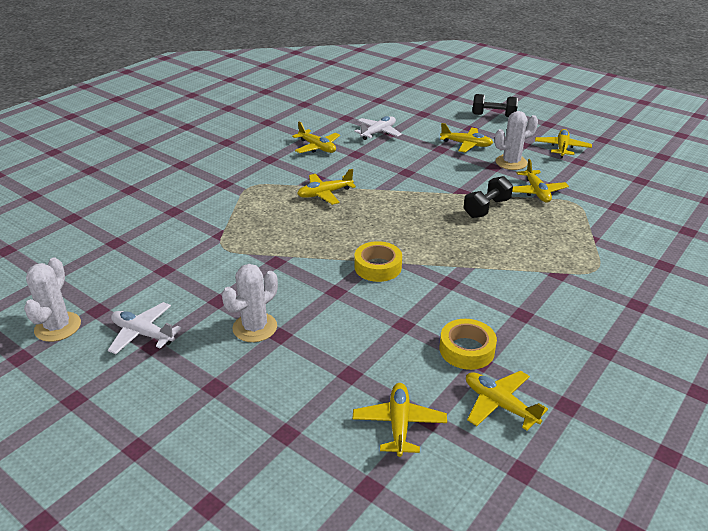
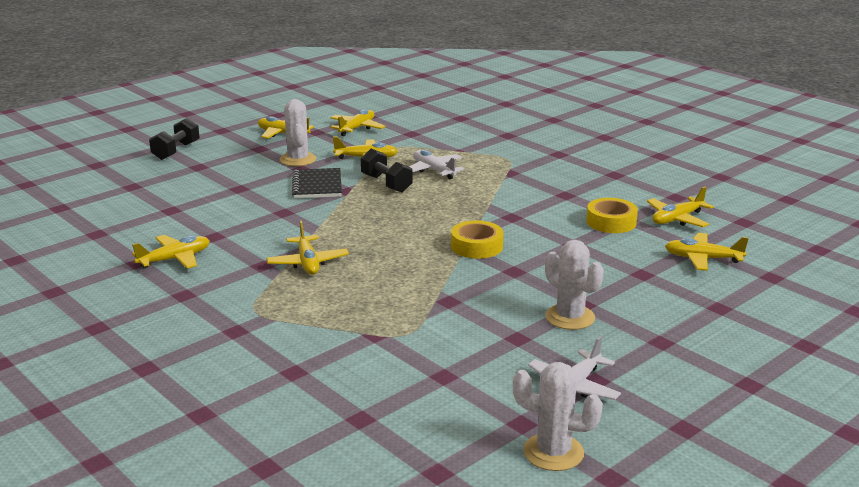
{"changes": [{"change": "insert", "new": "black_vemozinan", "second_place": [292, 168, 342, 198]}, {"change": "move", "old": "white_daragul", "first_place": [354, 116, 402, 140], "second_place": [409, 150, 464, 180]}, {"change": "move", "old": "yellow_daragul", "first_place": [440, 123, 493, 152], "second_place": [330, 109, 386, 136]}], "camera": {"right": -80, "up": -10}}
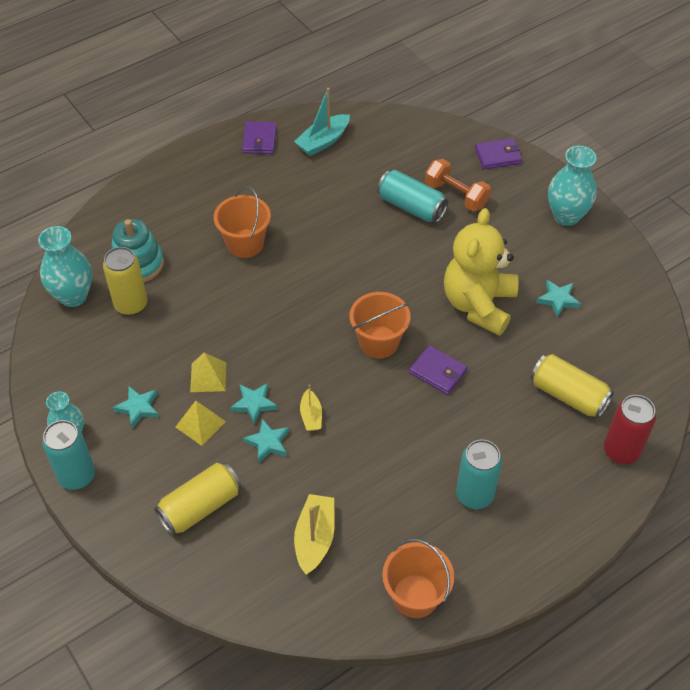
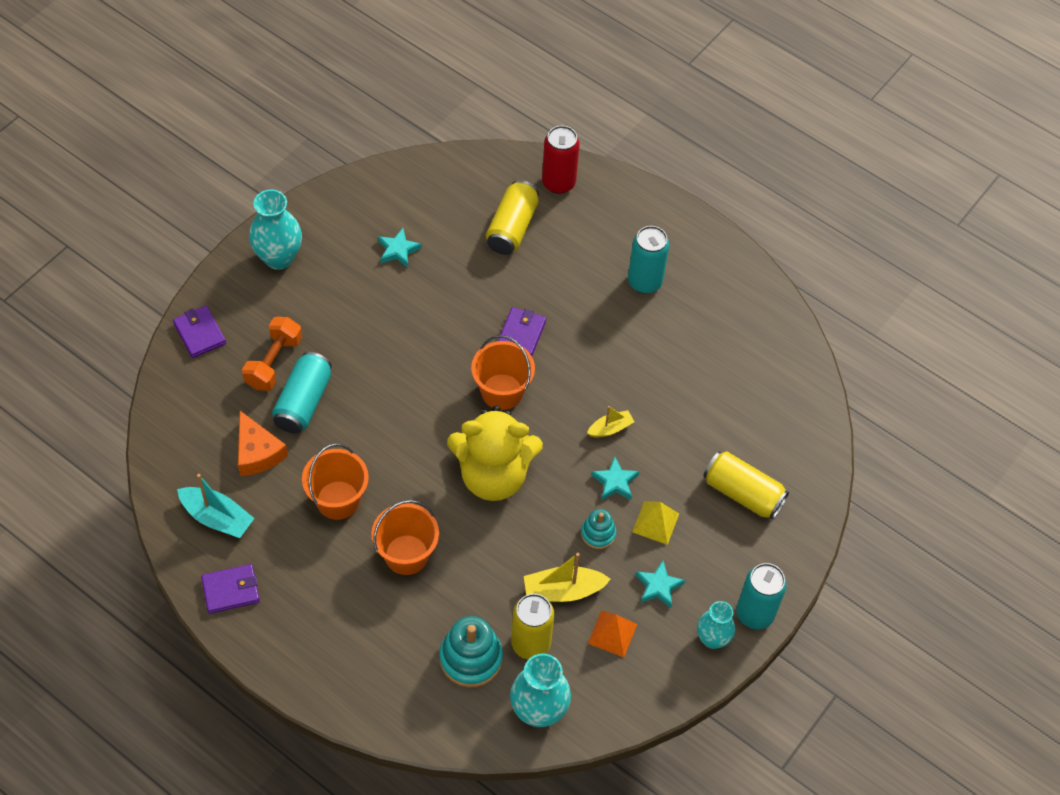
{"changes": [{"change": "delete", "old": "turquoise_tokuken", "first_place": [243, 419, 289, 463]}, {"change": "insert", "new": "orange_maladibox", "second_place": [238, 411, 288, 476]}, {"change": "insert", "new": "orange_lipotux", "second_place": [588, 610, 637, 657]}, {"change": "move", "old": "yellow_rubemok", "first_place": [294, 494, 335, 575], "second_place": [524, 553, 611, 602]}, {"change": "move", "old": "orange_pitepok", "first_place": [382, 539, 454, 618], "second_place": [302, 443, 369, 520]}, {"change": "move", "old": "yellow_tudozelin", "first_place": [444, 208, 518, 336], "second_place": [447, 406, 543, 501]}, {"change": "replace", "old": "yellow_lipotux", "new": "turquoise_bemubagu", "first_place": [190, 353, 226, 392], "second_place": [581, 509, 616, 549]}], "camera": {"right": -110, "up": 5}}
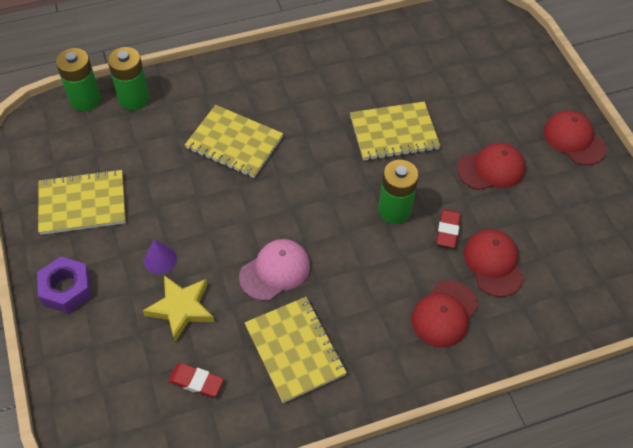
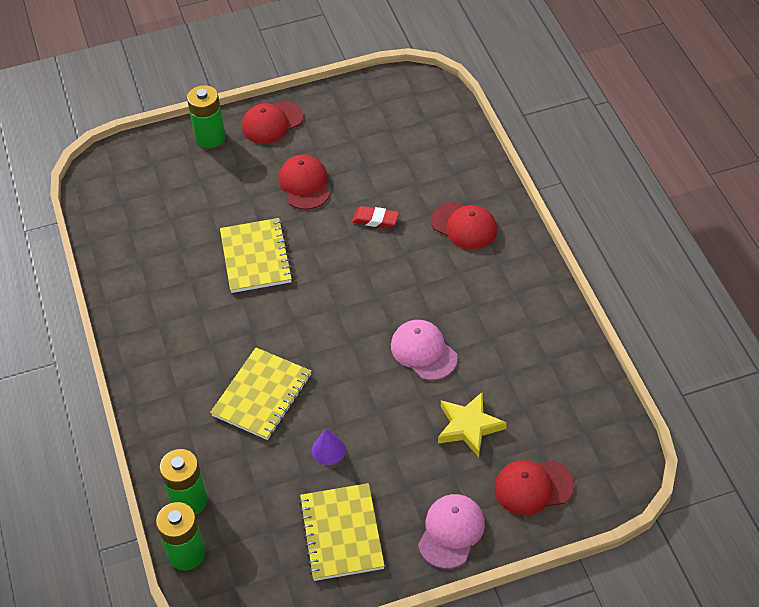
{"changes": [{"change": "delete", "old": "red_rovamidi", "first_place": [168, 363, 224, 397]}, {"change": "delete", "old": "yellow_vemozinan", "first_place": [245, 297, 347, 403]}, {"change": "move", "old": "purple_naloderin", "first_place": [144, 239, 177, 274], "second_place": [312, 428, 346, 465]}, {"change": "move", "old": "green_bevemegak", "first_place": [378, 160, 419, 224], "second_place": [187, 85, 225, 148]}, {"change": "move", "old": "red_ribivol", "first_place": [464, 229, 523, 297], "second_place": [494, 460, 575, 515]}, {"change": "replace", "old": "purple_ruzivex", "new": "pink_ribivol", "first_place": [37, 256, 92, 313], "second_place": [418, 494, 485, 569]}], "camera": {"right": -85, "up": -5}}
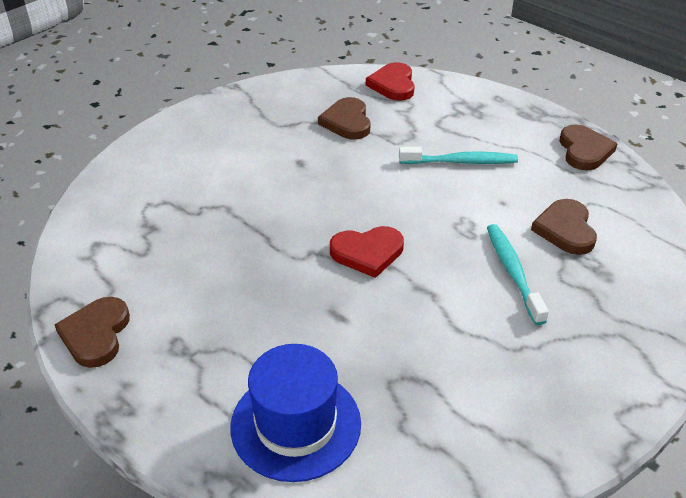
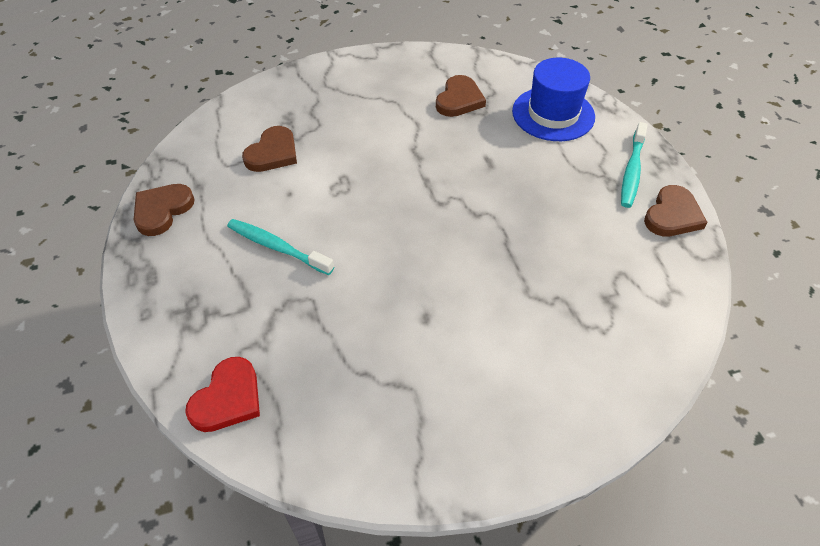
{"changes": [{"change": "delete", "old": "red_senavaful", "first_place": [330, 226, 404, 278]}, {"change": "move", "old": "brown_senavaful", "first_place": [318, 97, 371, 140], "second_place": [436, 75, 486, 117]}, {"change": "move", "old": "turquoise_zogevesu", "first_place": [487, 224, 549, 325], "second_place": [621, 122, 648, 208]}], "camera": {"right": -150, "up": 10}}
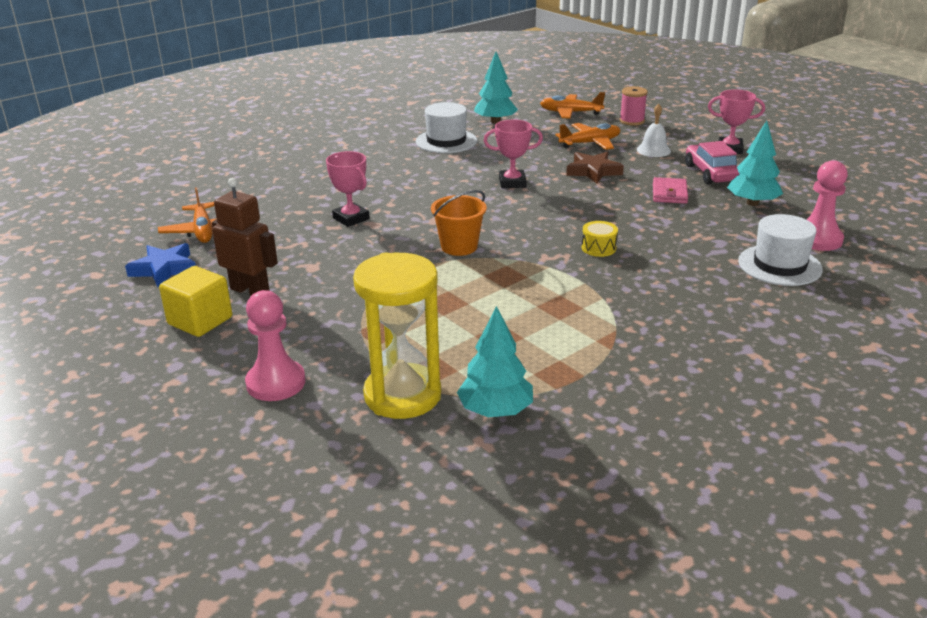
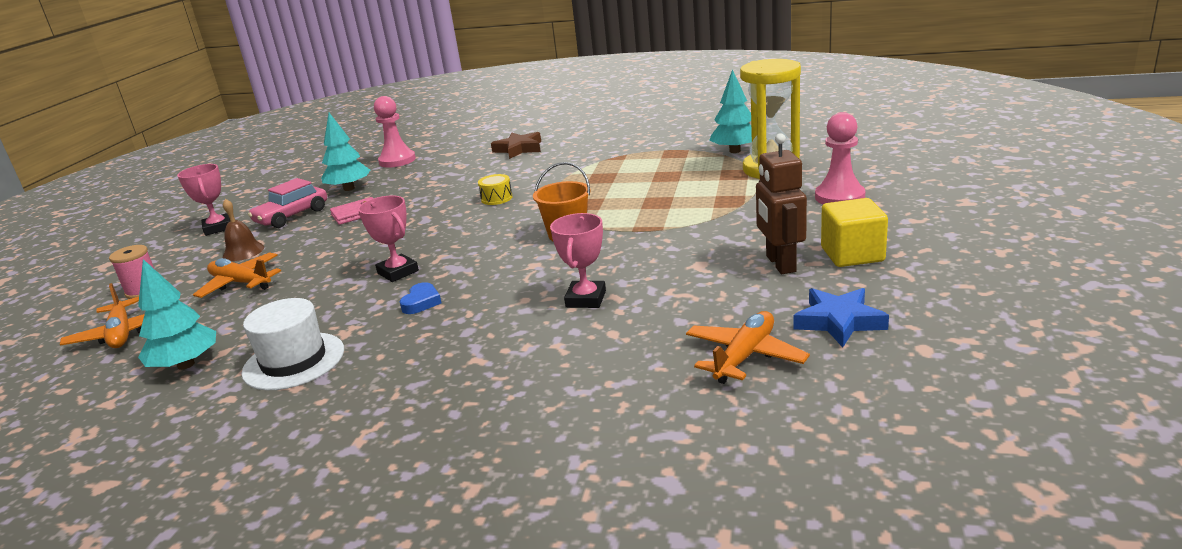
{"changes": [{"change": "delete", "old": "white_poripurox", "first_place": [738, 214, 823, 286]}, {"change": "insert", "new": "blue_senavaful", "second_place": [399, 282, 442, 314]}, {"change": "move", "old": "brown_tokuken", "first_place": [566, 152, 624, 184], "second_place": [491, 132, 541, 159]}, {"change": "recolor", "old": "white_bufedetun", "new": "brown_bufedetun", "first_place": [637, 104, 671, 157], "second_place": [223, 199, 264, 261]}], "camera": {"right": -125, "up": -5}}
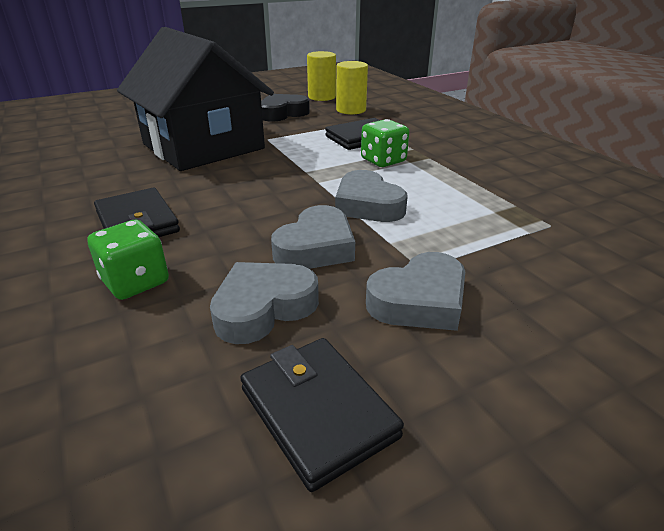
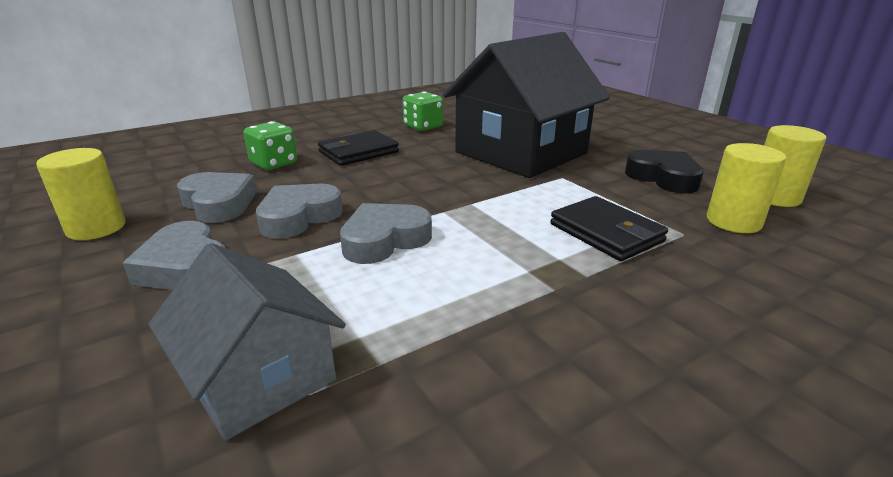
{"changes": [{"change": "insert", "new": "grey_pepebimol", "second_place": [148, 243, 346, 440]}, {"change": "move", "old": "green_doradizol", "first_place": [361, 119, 409, 167], "second_place": [403, 92, 443, 131]}, {"change": "replace", "old": "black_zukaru", "new": "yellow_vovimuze", "first_place": [240, 338, 404, 492], "second_place": [36, 148, 126, 240]}, {"change": "rotate", "old": "grey_senavaful", "first_place": [271, 205, 355, 269], "second_place": [256, 184, 343, 239], "degrees": 105}], "camera": {"right": 85, "up": -5}}
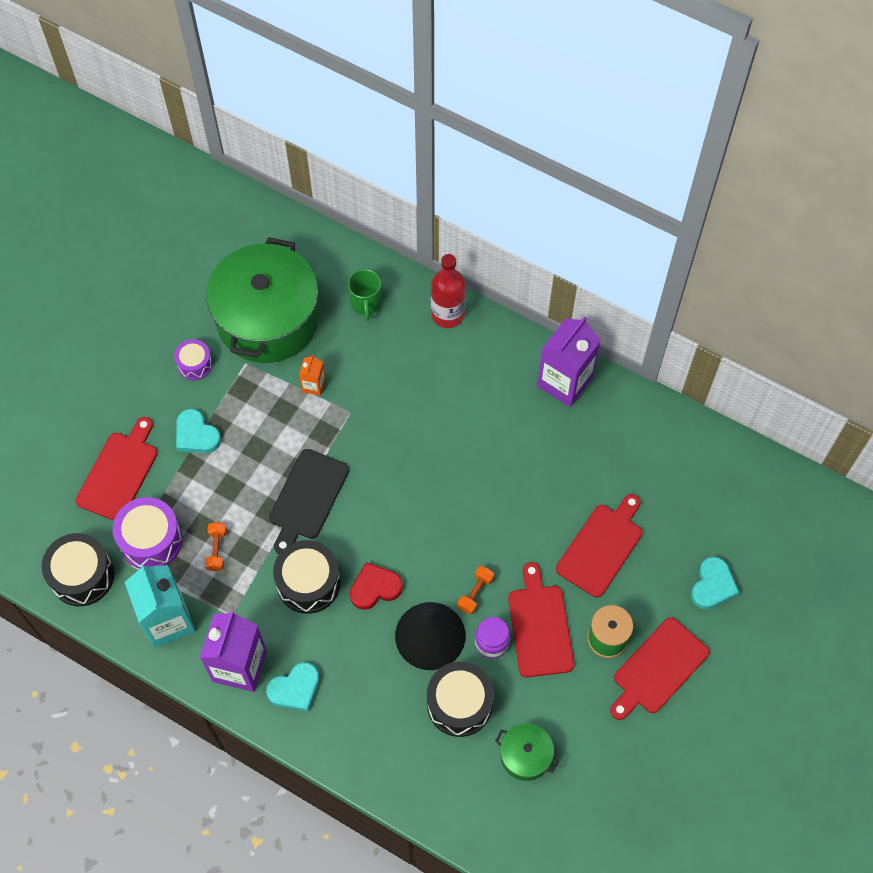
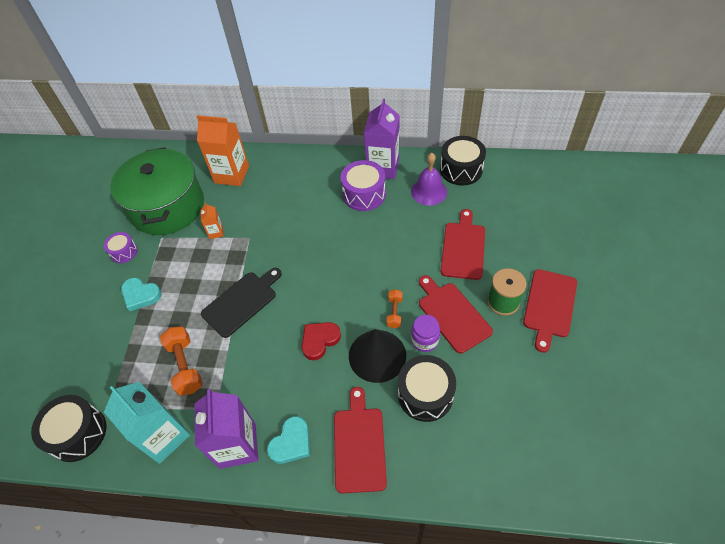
{"changes": [{"change": "delete", "old": "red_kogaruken", "first_place": [431, 254, 466, 328]}, {"change": "delete", "old": "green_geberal", "first_place": [495, 723, 559, 781]}, {"change": "delete", "old": "turquoise_senavaful", "first_place": [691, 557, 739, 609]}, {"change": "insert", "new": "purple_bufedetun", "second_place": [411, 153, 447, 205]}, {"change": "move", "old": "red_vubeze", "first_place": [76, 417, 158, 521], "second_place": [334, 387, 387, 493]}, {"change": "move", "old": "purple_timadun", "first_place": [113, 497, 183, 569], "second_place": [340, 160, 386, 211]}, {"change": "move", "old": "black_timadun", "first_place": [273, 540, 340, 614], "second_place": [440, 136, 486, 186]}, {"change": "replace", "old": "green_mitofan", "new": "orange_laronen", "first_place": [348, 269, 381, 321], "second_place": [196, 115, 249, 186]}, {"change": "rotate", "old": "black_vubeze", "first_place": [269, 449, 349, 554], "second_place": [201, 268, 282, 338], "degrees": -135}, {"change": "resize", "old": "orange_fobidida", "first_place": [205, 522, 227, 571], "second_place": [160, 326, 203, 396], "factor": 1.71}], "camera": {"right": -20, "up": -10}}
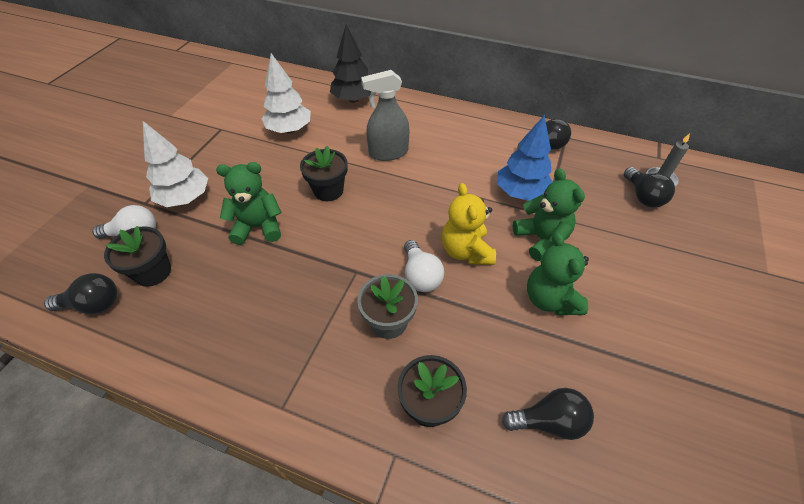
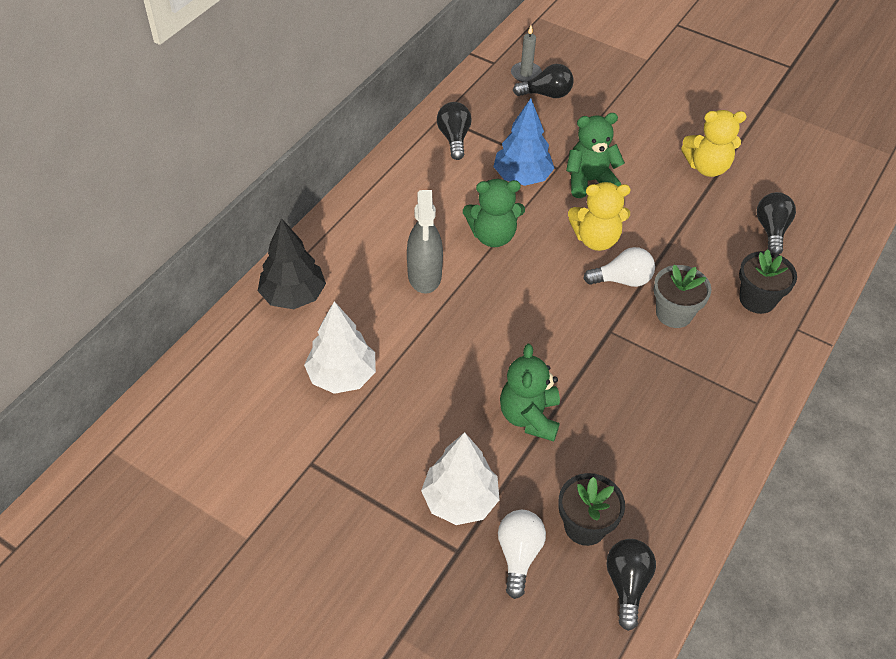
{"changes": [{"change": "delete", "old": "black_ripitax", "first_place": [300, 145, 348, 201]}, {"change": "insert", "new": "yellow_tudozelin", "second_place": [681, 110, 747, 177]}, {"change": "move", "old": "green_tudozelin", "first_place": [527, 232, 589, 315], "second_place": [463, 179, 525, 247]}], "camera": {"right": -80, "up": 0}}
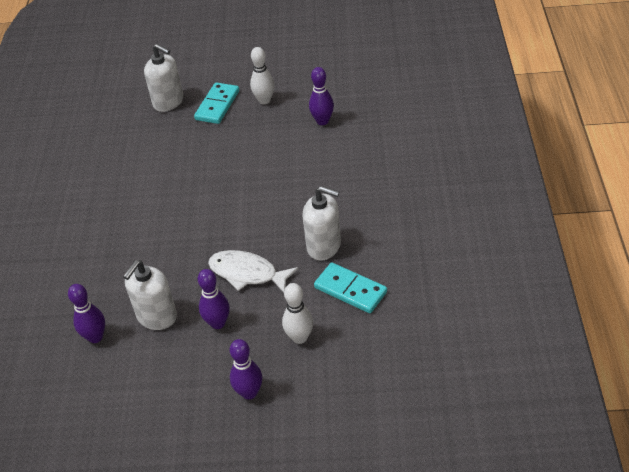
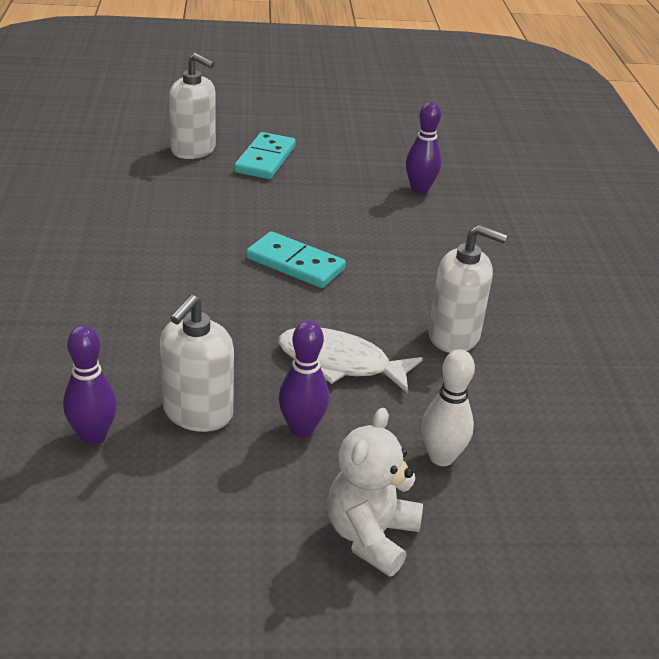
{"changes": [{"change": "delete", "old": "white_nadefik", "first_place": [250, 47, 275, 104]}, {"change": "move", "old": "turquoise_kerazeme", "first_place": [314, 262, 387, 313], "second_place": [246, 231, 346, 288]}, {"change": "replace", "old": "purple_nadefik", "new": "white_tudozelin", "first_place": [230, 339, 262, 400], "second_place": [327, 408, 423, 577]}], "camera": {"right": -10, "up": -10}}
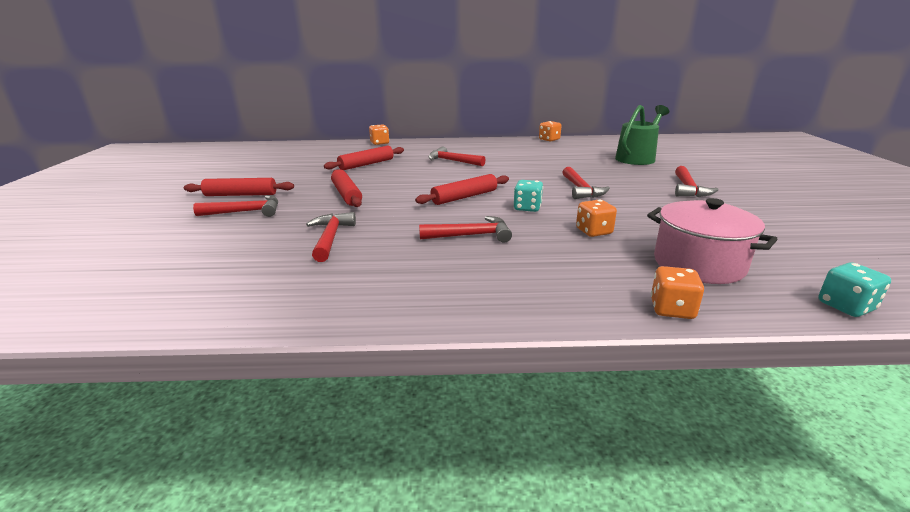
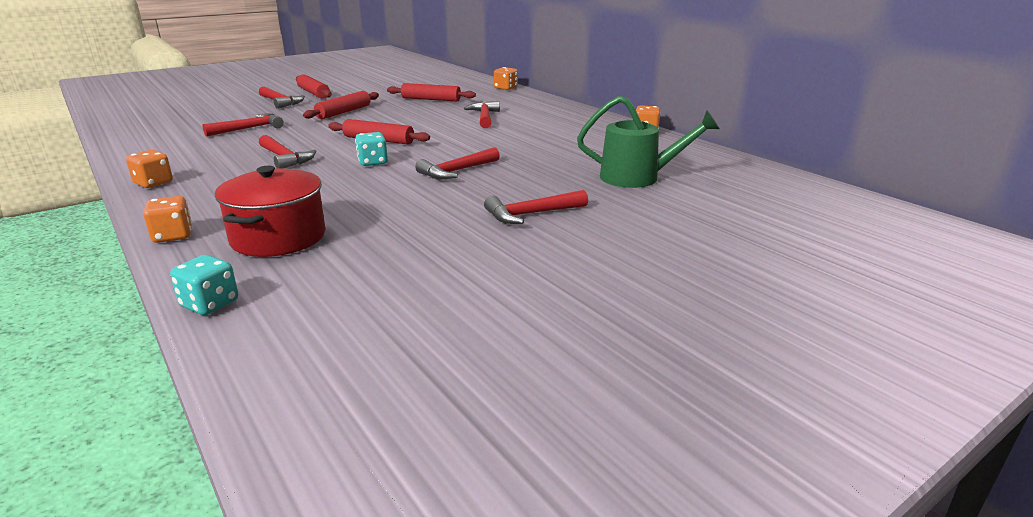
{"changes": [{"change": "move", "old": "orange_doradizol", "first_place": [576, 200, 617, 237], "second_place": [126, 150, 173, 188]}, {"change": "recolor", "old": "pink_geberal", "new": "red_geberal", "first_place": [647, 198, 777, 284], "second_place": [215, 166, 326, 257]}], "camera": {"right": 55, "up": 0}}
